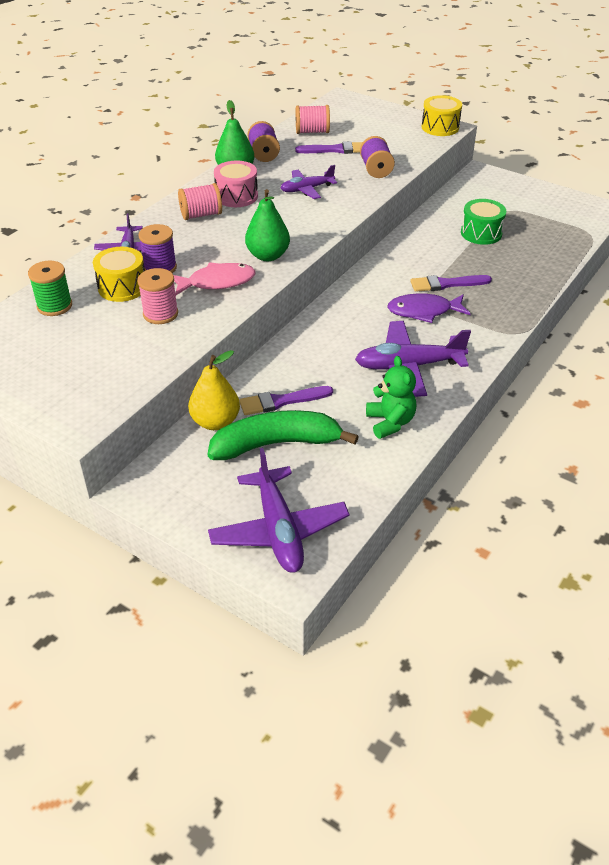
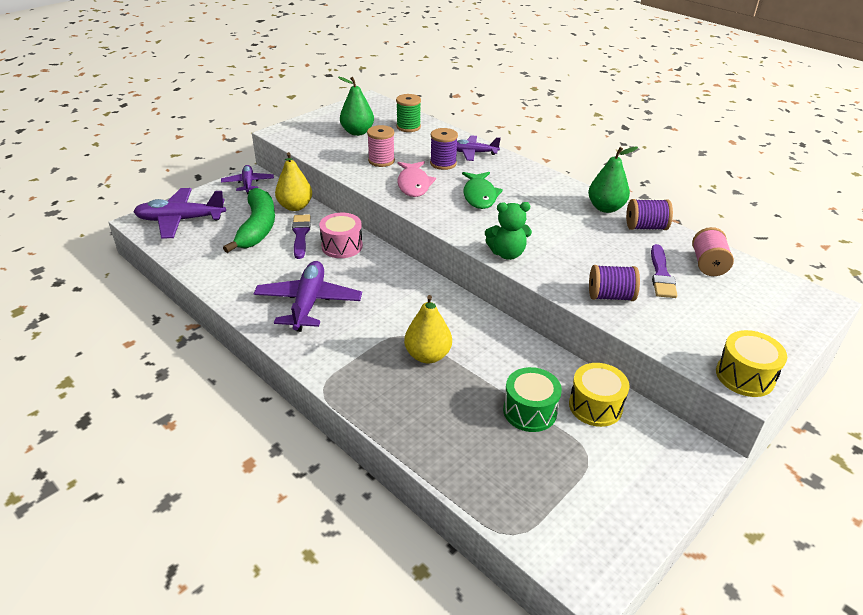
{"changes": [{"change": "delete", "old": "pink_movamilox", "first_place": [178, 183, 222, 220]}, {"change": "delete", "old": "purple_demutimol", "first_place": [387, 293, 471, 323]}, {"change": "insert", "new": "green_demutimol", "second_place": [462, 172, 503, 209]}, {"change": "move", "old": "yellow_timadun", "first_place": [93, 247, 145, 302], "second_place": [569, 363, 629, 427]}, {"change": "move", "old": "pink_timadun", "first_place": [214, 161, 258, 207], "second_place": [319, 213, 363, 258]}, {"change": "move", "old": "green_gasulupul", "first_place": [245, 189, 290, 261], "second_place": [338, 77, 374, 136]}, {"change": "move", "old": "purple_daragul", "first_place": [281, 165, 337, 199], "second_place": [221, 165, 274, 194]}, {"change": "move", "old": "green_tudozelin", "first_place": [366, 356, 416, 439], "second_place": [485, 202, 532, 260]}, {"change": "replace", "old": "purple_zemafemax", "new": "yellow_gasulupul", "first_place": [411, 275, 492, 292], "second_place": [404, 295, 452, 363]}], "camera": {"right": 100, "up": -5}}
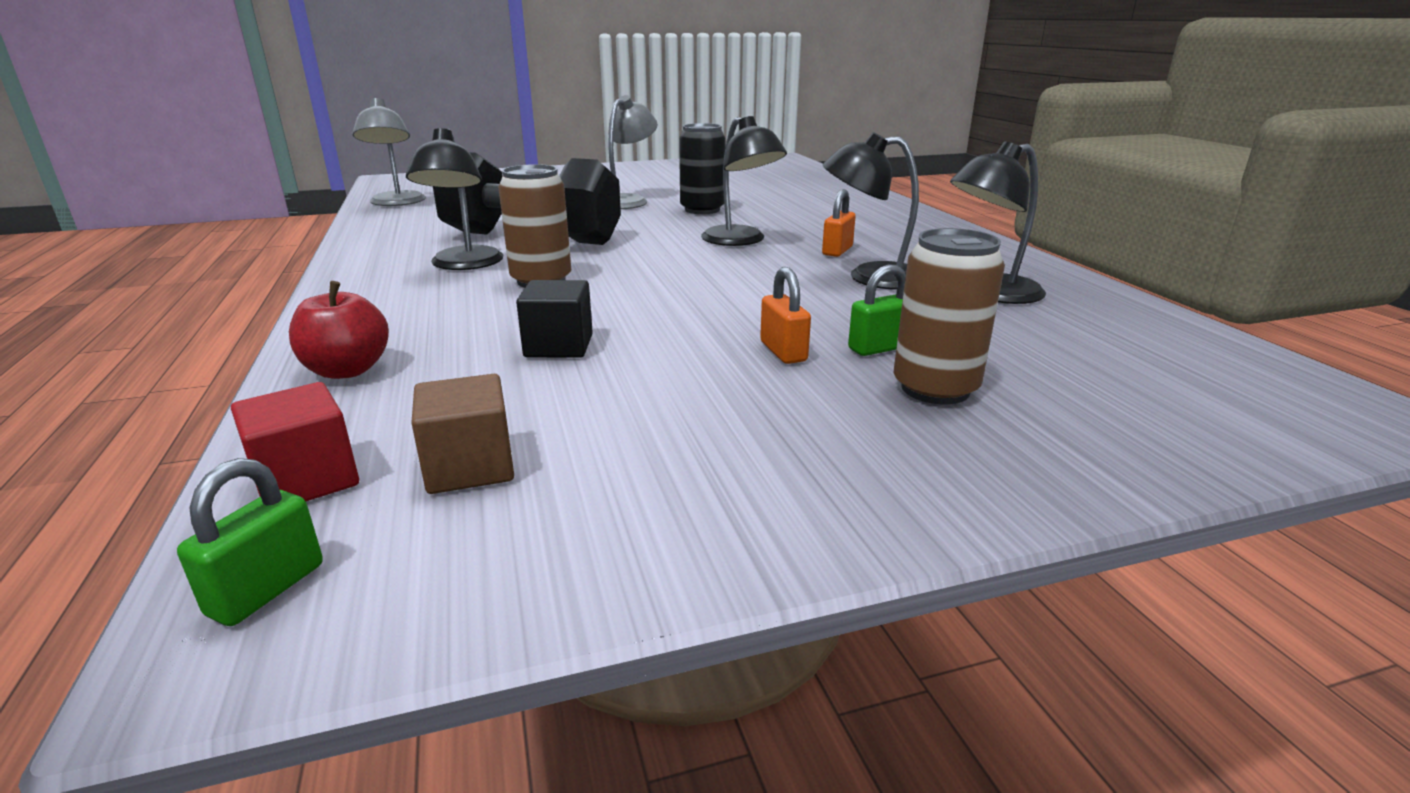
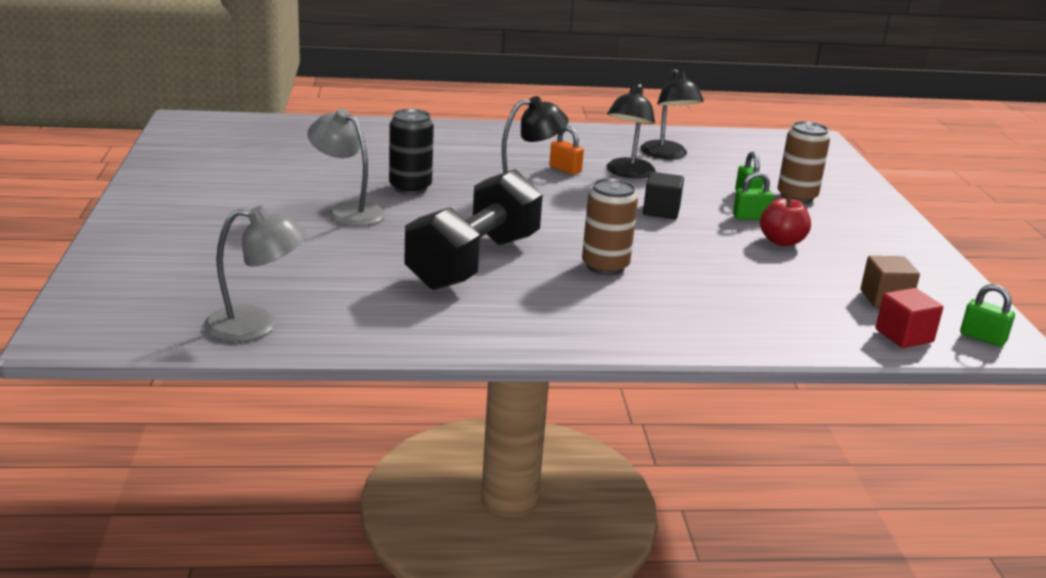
{"changes": [{"change": "delete", "old": "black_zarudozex", "first_place": [406, 128, 503, 270]}, {"change": "move", "old": "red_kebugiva", "first_place": [289, 281, 389, 379], "second_place": [760, 193, 811, 246]}, {"change": "move", "old": "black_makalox", "first_place": [516, 280, 593, 358], "second_place": [643, 172, 684, 219]}, {"change": "recolor", "old": "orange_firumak", "new": "green_firumak", "first_place": [760, 267, 811, 364], "second_place": [733, 171, 774, 220]}], "camera": {"right": -80, "up": 0}}
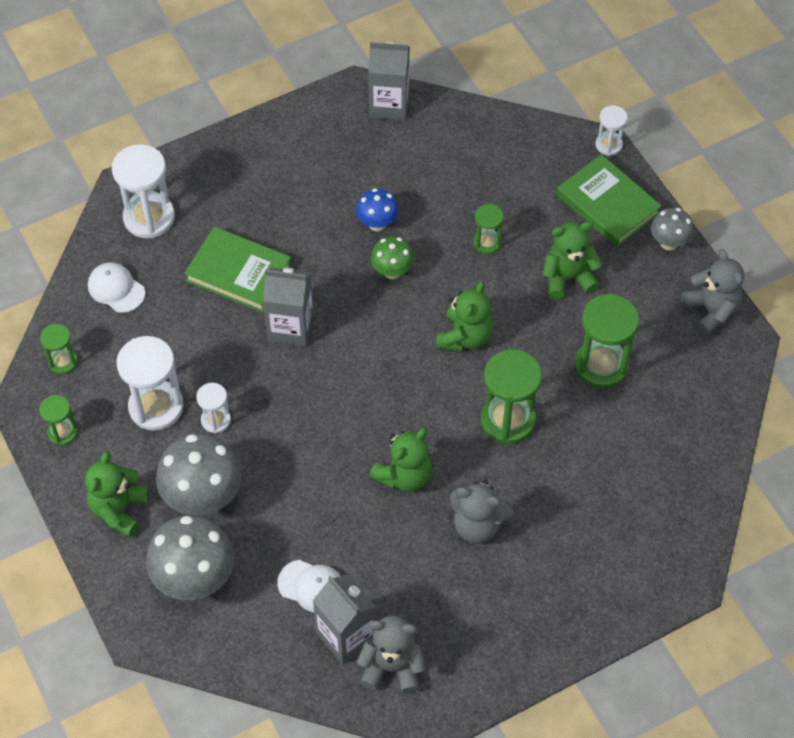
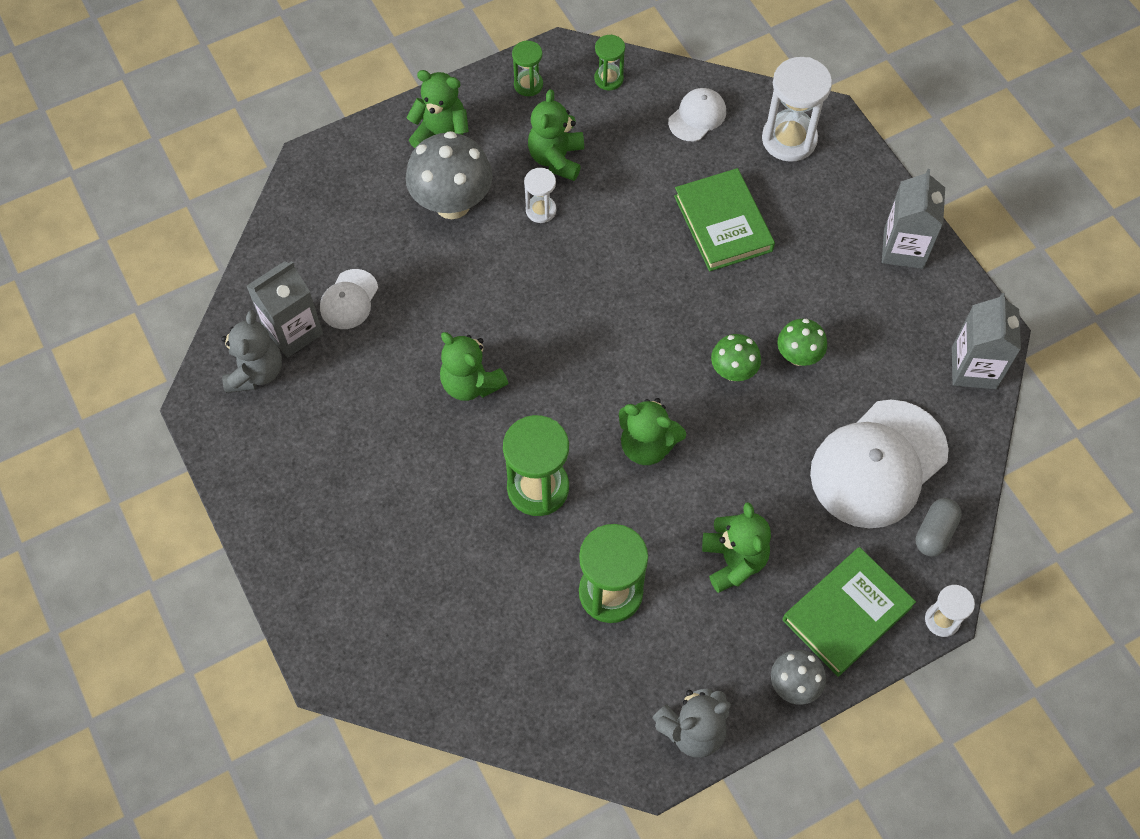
{"changes": [{"change": "delete", "old": "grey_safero", "first_place": [146, 515, 235, 600]}, {"change": "delete", "old": "grey_tudozelin", "first_place": [450, 480, 514, 544]}, {"change": "delete", "old": "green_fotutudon", "first_place": [473, 204, 504, 254]}, {"change": "insert", "new": "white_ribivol", "second_place": [810, 400, 949, 529]}, {"change": "insert", "new": "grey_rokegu", "second_place": [916, 498, 962, 557]}, {"change": "move", "old": "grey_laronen", "first_place": [263, 267, 314, 347], "second_place": [882, 169, 945, 269]}, {"change": "replace", "old": "white_fotutudon", "new": "green_tudozelin", "first_place": [116, 336, 184, 431], "second_place": [528, 89, 584, 181]}, {"change": "recolor", "old": "blue_safero", "new": "green_safero", "first_place": [356, 188, 399, 231], "second_place": [777, 319, 827, 366]}, {"change": "rotate", "old": "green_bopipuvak", "first_place": [184, 226, 292, 313], "second_place": [674, 168, 775, 271], "degrees": -45}], "camera": {"right": 90, "up": 5}}
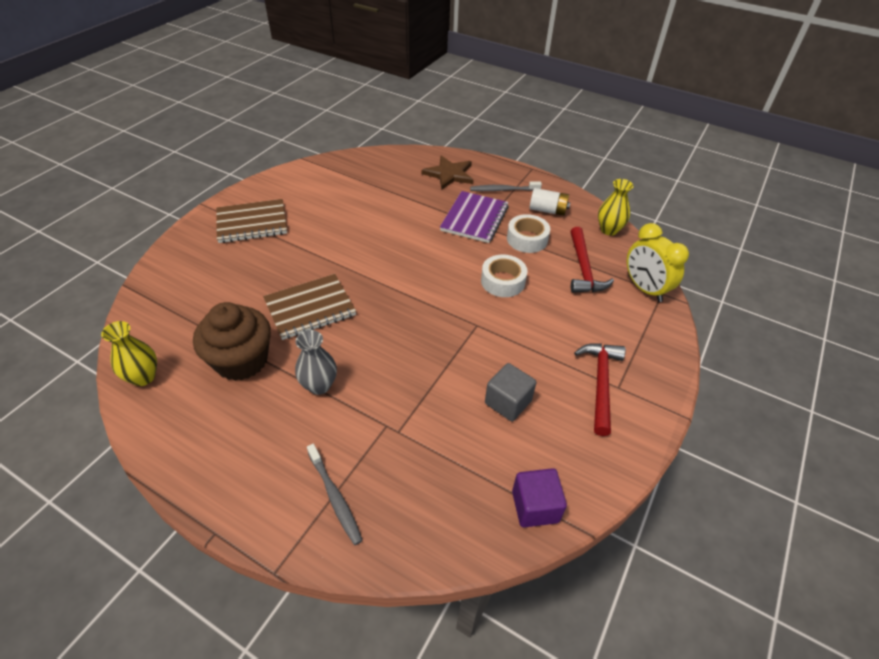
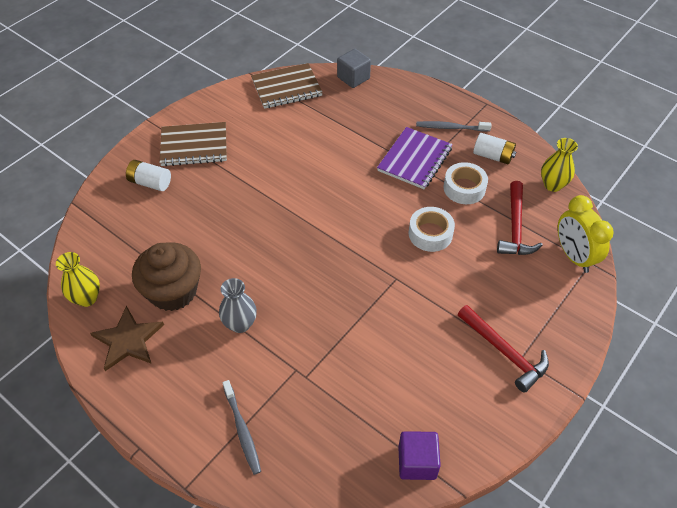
{"changes": [{"change": "insert", "new": "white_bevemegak", "second_place": [126, 160, 171, 191]}, {"change": "move", "old": "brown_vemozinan", "first_place": [263, 274, 356, 340], "second_place": [251, 63, 323, 109]}, {"change": "move", "old": "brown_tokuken", "first_place": [422, 155, 474, 190], "second_place": [90, 306, 164, 371]}, {"change": "move", "old": "grey_makalox", "first_place": [485, 363, 536, 421], "second_place": [337, 49, 371, 88]}, {"change": "rotate", "old": "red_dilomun", "first_place": [574, 343, 626, 436], "second_place": [458, 305, 549, 393], "degrees": 120}], "camera": {"right": 10, "up": 5}}
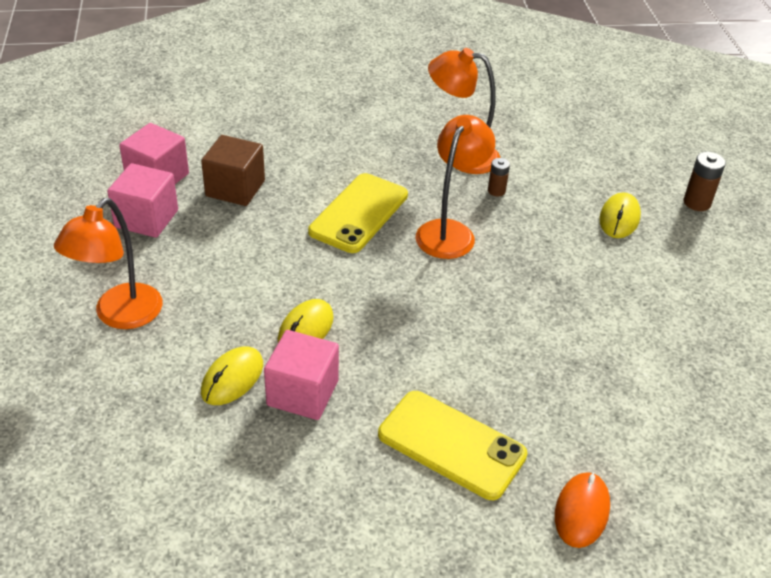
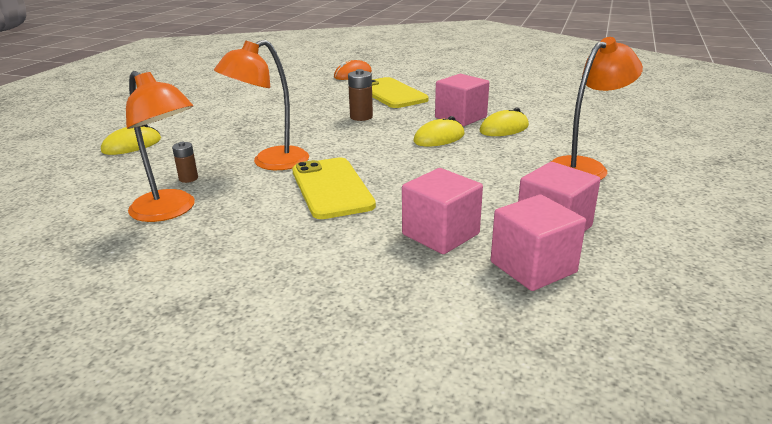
{"changes": [{"change": "move", "old": "brown_bevemegak", "first_place": [683, 152, 726, 211], "second_place": [348, 69, 373, 121]}, {"change": "recolor", "old": "brown_makalox", "new": "pink_makalox", "first_place": [201, 135, 265, 206], "second_place": [402, 168, 483, 254]}, {"change": "rotate", "old": "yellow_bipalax", "first_place": [308, 173, 408, 253], "second_place": [292, 157, 376, 219], "degrees": -75}], "camera": {"right": -150, "up": -15}}
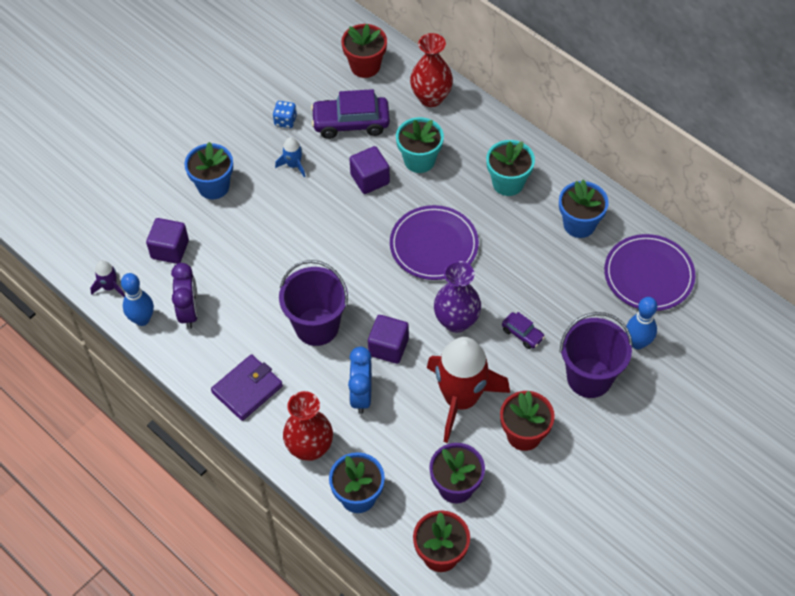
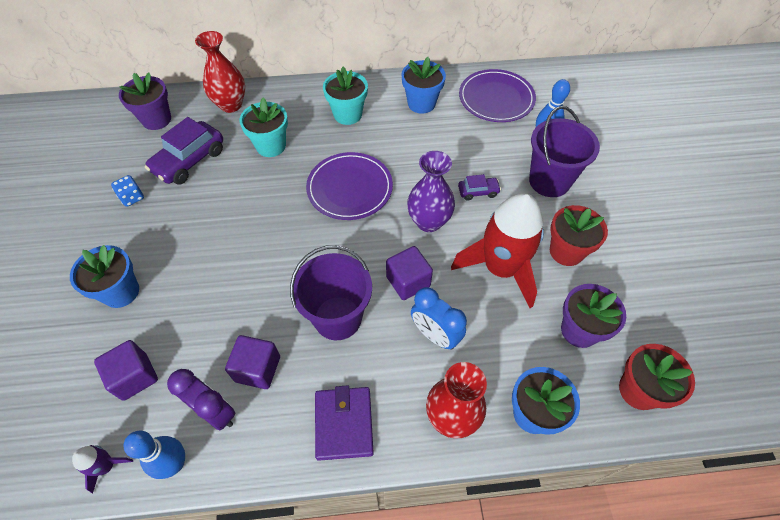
{"changes": [{"change": "delete", "old": "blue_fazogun", "first_place": [275, 137, 305, 177]}, {"change": "move", "old": "purple_makalox", "first_place": [350, 146, 390, 194], "second_place": [225, 335, 280, 389]}, {"change": "recolor", "old": "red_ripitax", "new": "purple_ripitax", "first_place": [341, 24, 387, 78], "second_place": [119, 73, 171, 130]}], "camera": {"right": -50, "up": 0}}
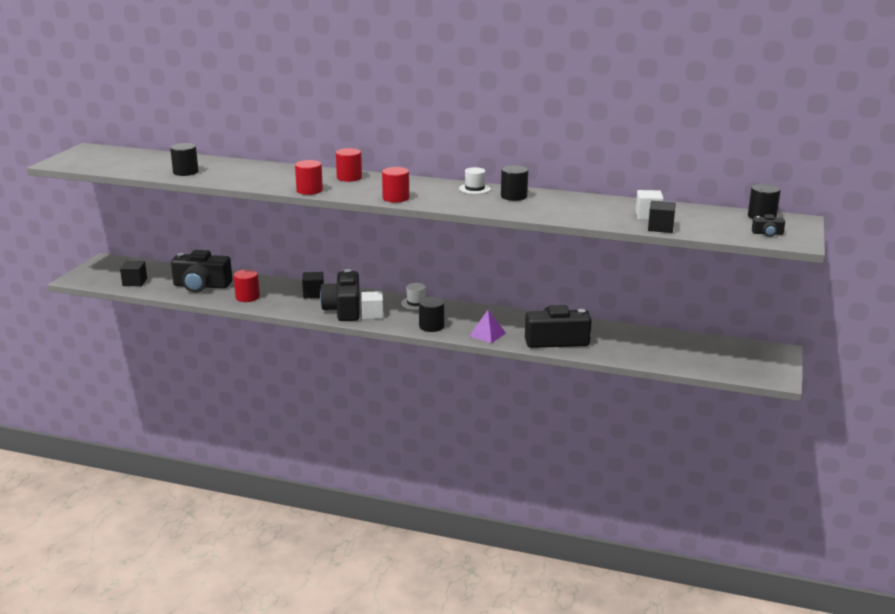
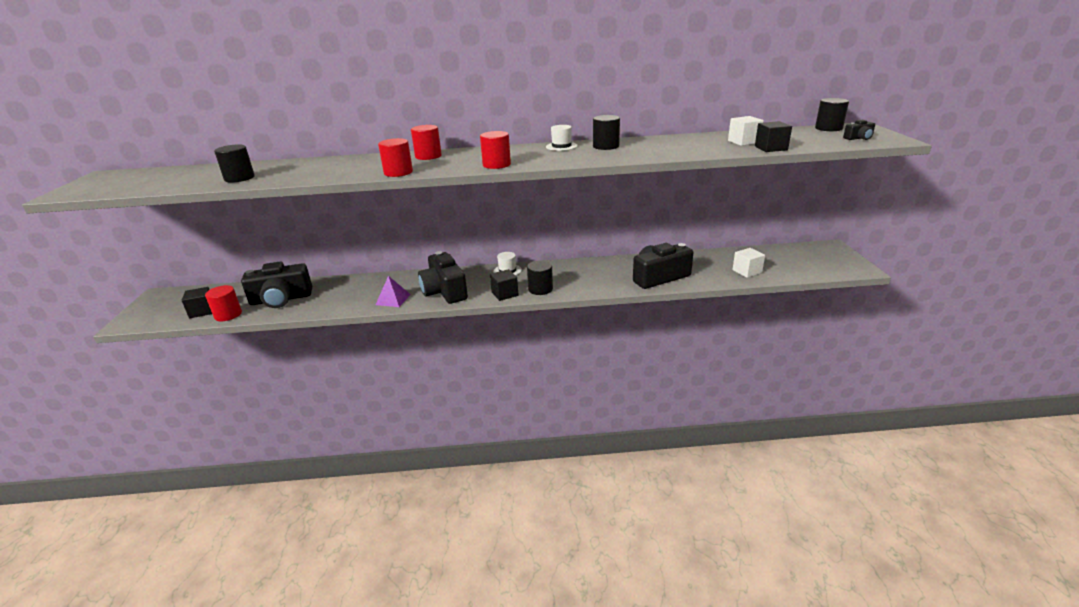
{"changes": [{"change": "move", "old": "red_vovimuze", "first_place": [233, 269, 260, 302], "second_place": [205, 285, 242, 321]}, {"change": "move", "old": "black_makalox", "first_place": [302, 272, 324, 298], "second_place": [490, 269, 518, 301]}, {"change": "move", "old": "white_makalox", "first_place": [361, 291, 383, 319], "second_place": [732, 248, 765, 278]}, {"change": "move", "old": "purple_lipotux", "first_place": [469, 310, 506, 343], "second_place": [376, 276, 411, 307]}], "camera": {"right": -20, "up": 5}}
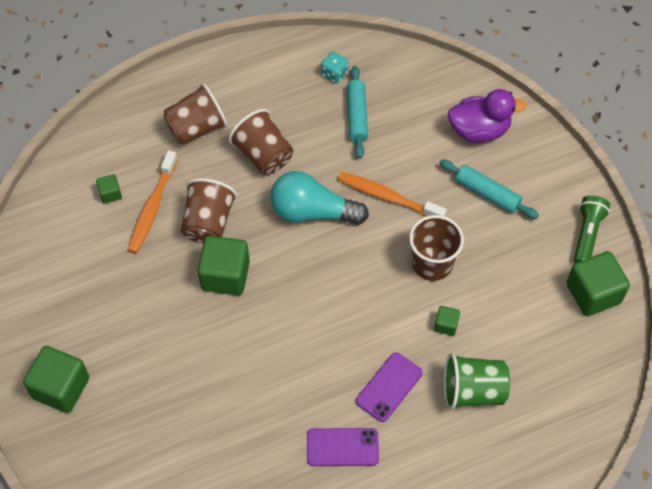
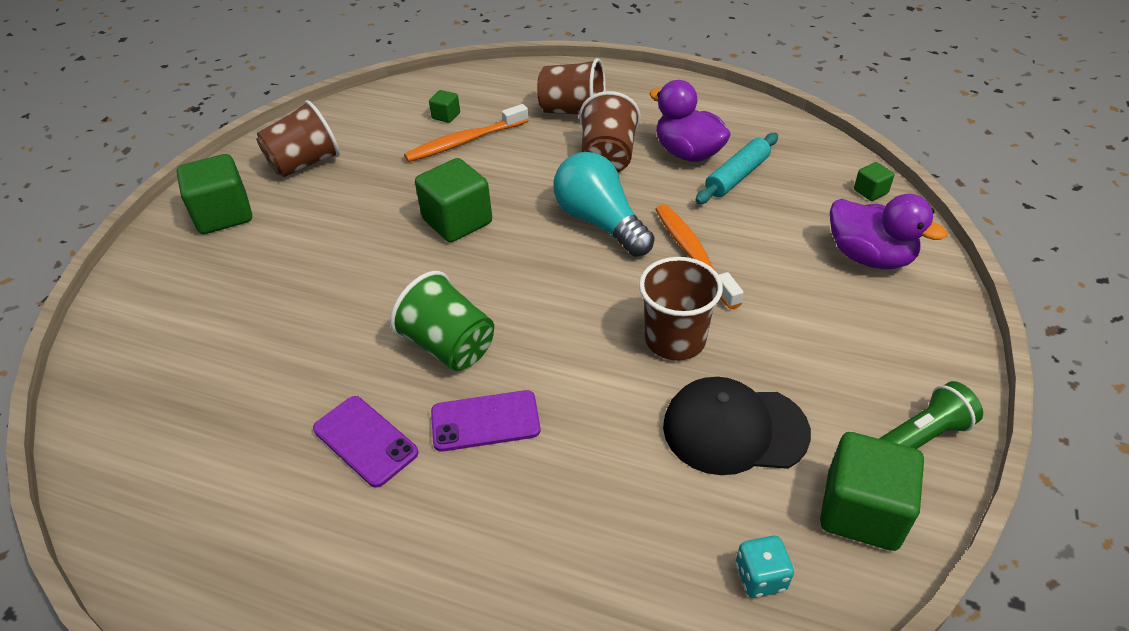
{"changes": [{"change": "delete", "old": "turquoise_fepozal", "first_place": [439, 159, 539, 219]}, {"change": "insert", "new": "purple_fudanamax", "second_place": [649, 80, 731, 162]}, {"change": "insert", "new": "black_ribivol", "second_place": [663, 377, 811, 475]}, {"change": "move", "old": "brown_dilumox", "first_place": [181, 178, 237, 244], "second_place": [256, 100, 340, 177]}, {"change": "move", "old": "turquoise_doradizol", "first_place": [321, 52, 349, 84], "second_place": [736, 536, 794, 598]}, {"change": "move", "old": "green_makalox", "first_place": [434, 306, 460, 336], "second_place": [854, 162, 894, 201]}, {"change": "move", "old": "green_dilumox", "first_place": [444, 353, 510, 410], "second_place": [390, 271, 494, 371]}], "camera": {"right": 45, "up": -15}}
